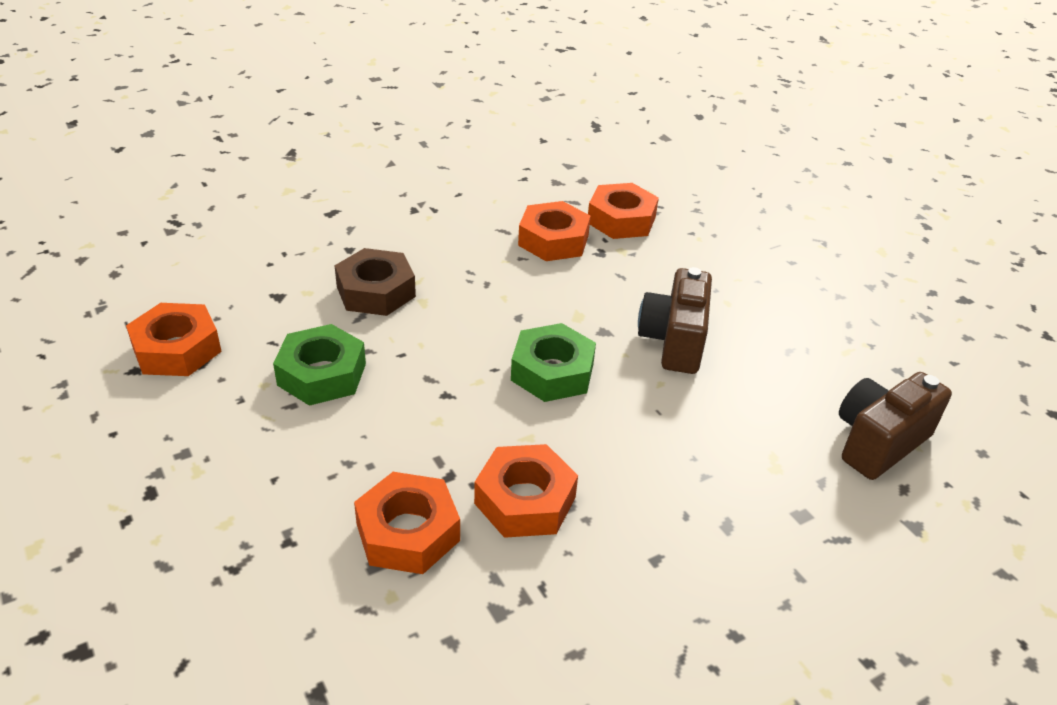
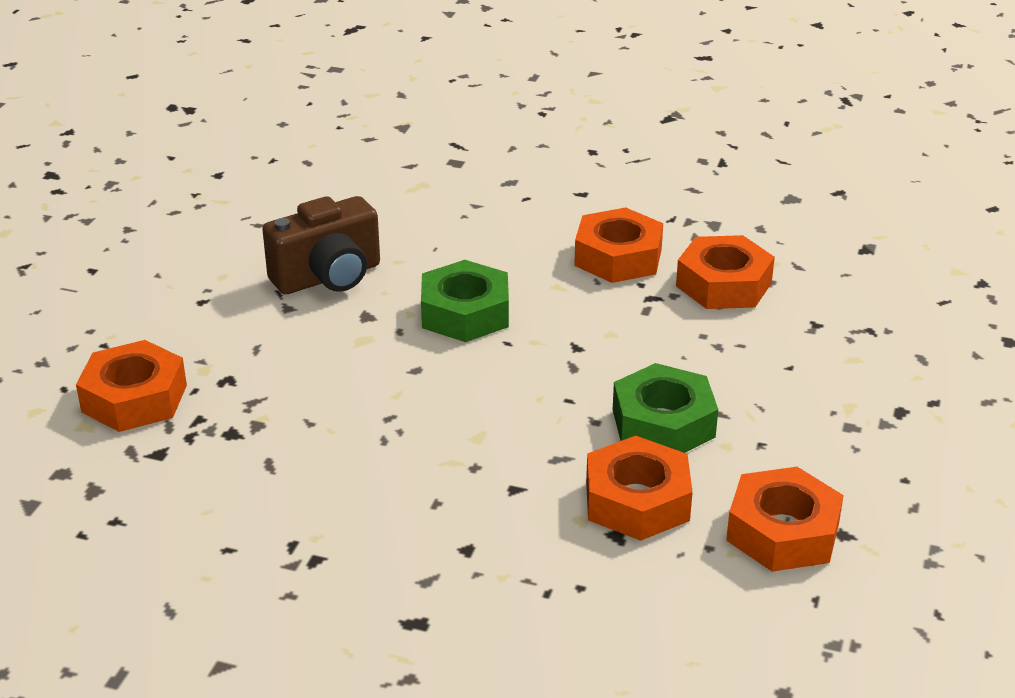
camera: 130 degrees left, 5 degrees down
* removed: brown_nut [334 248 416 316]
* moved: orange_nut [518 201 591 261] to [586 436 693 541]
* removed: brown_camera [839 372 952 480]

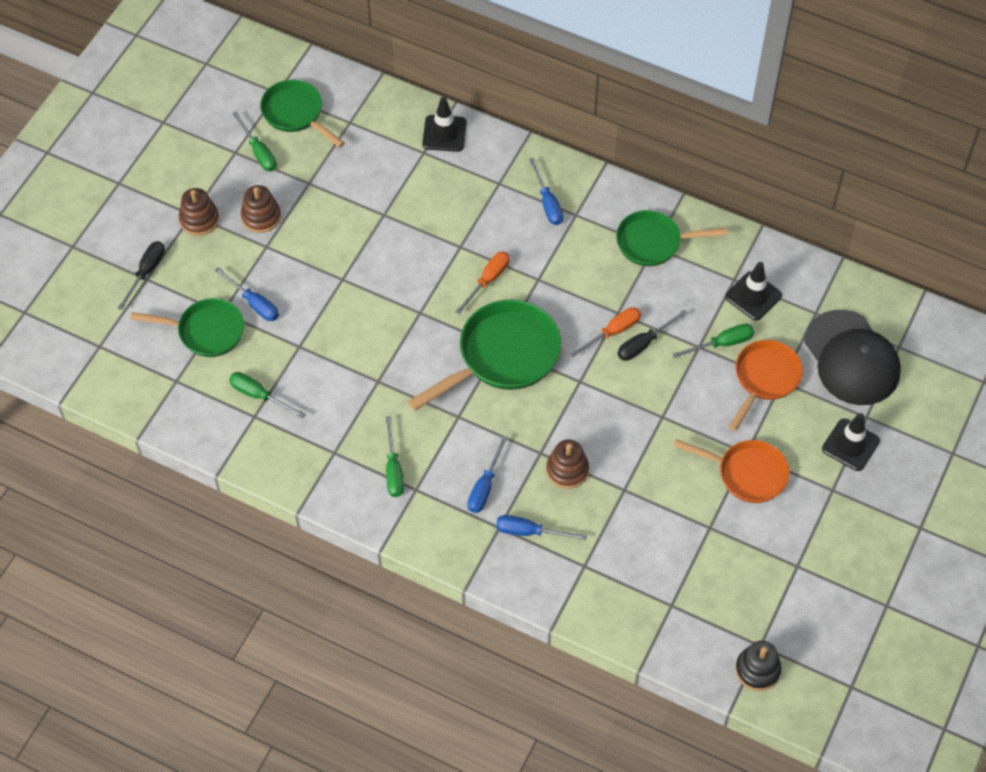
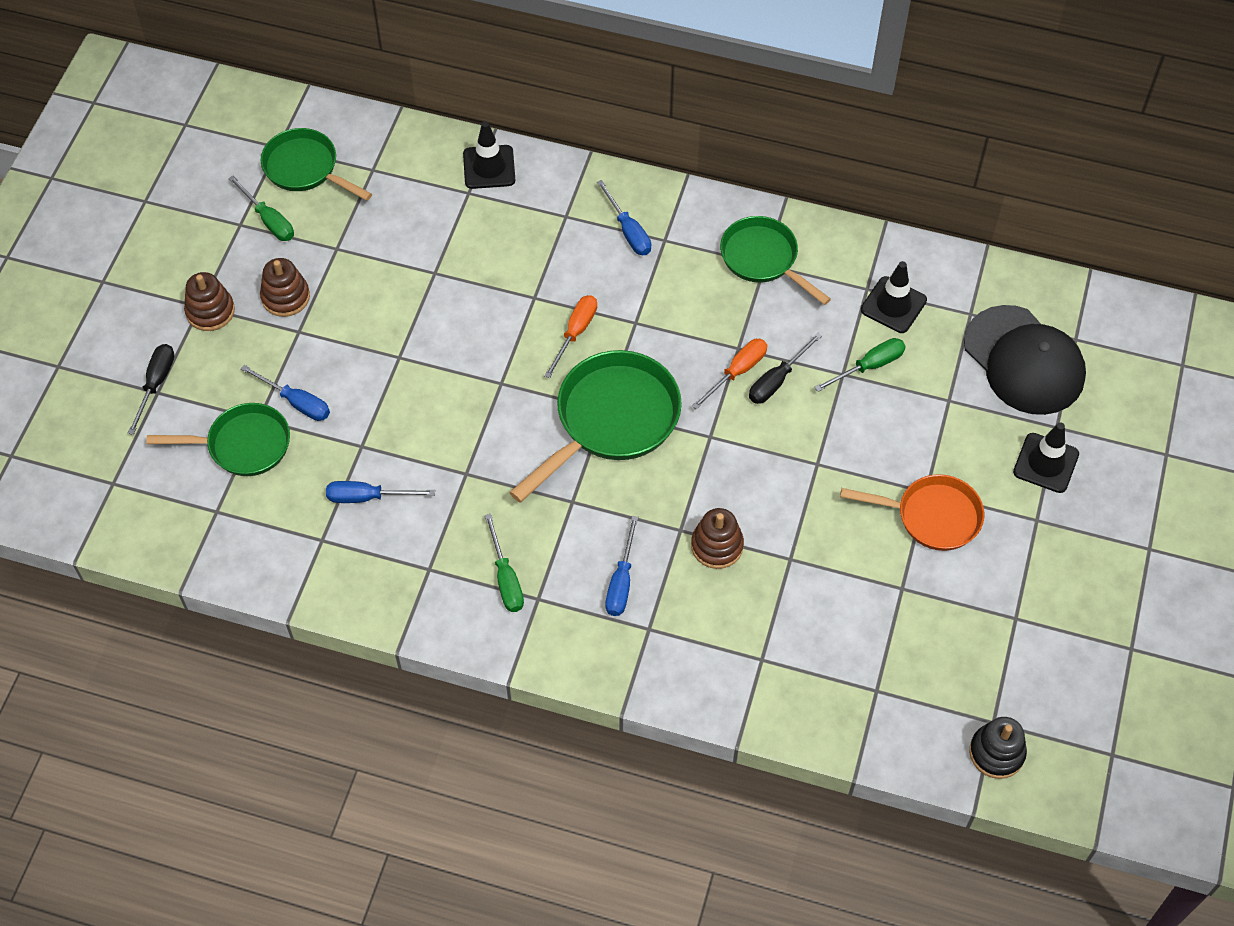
camera: 10 degrees left, 0 degrees up
* removed: green_screwdriver [229 372 306 418]
* moved: blue_screwdriver [496 515 587 540] to [326 481 435 503]
* turned: green_pan [616 210 728 266] = [720 216 831 305] 60 degrees clockwise
* removed: orange_pan [729 340 803 431]

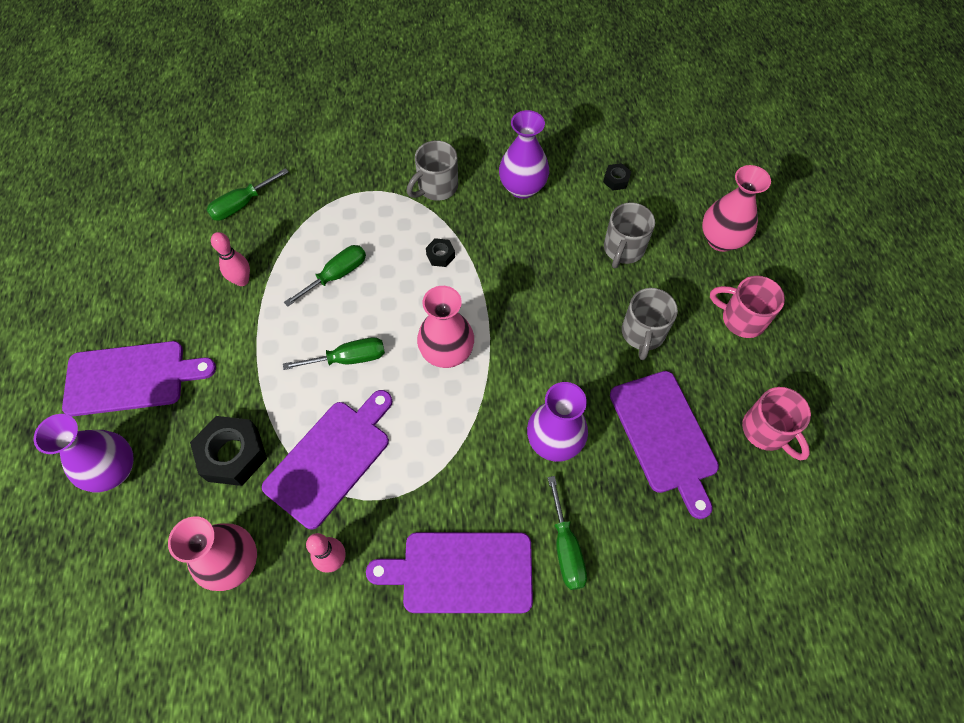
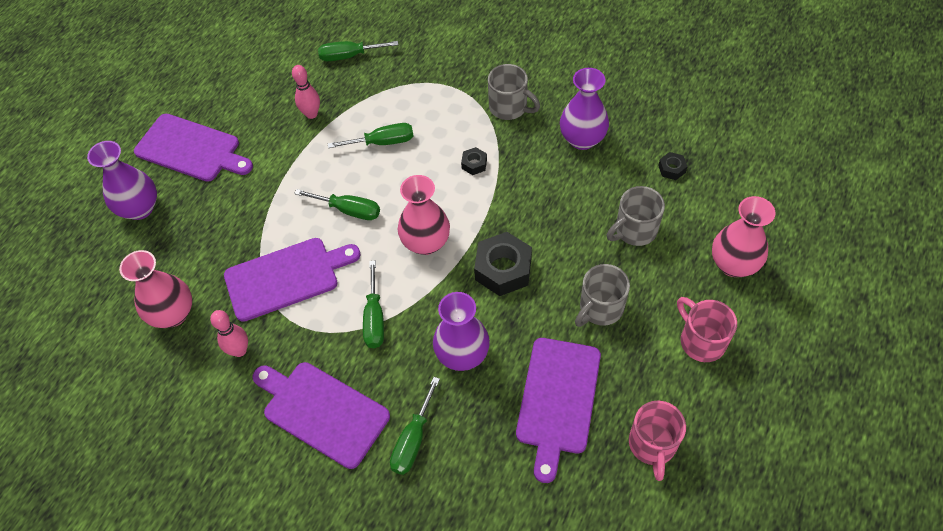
camera: 35 degrees right, 5 degrees down
* moved: black_nut [190 416 267 486] to [474 232 532 296]
* turned: grey_mug [407 140 458 201] = [488 64 540 120] 135 degrees counterclockwise
* added: green_screwdriver [363 261 384 348]

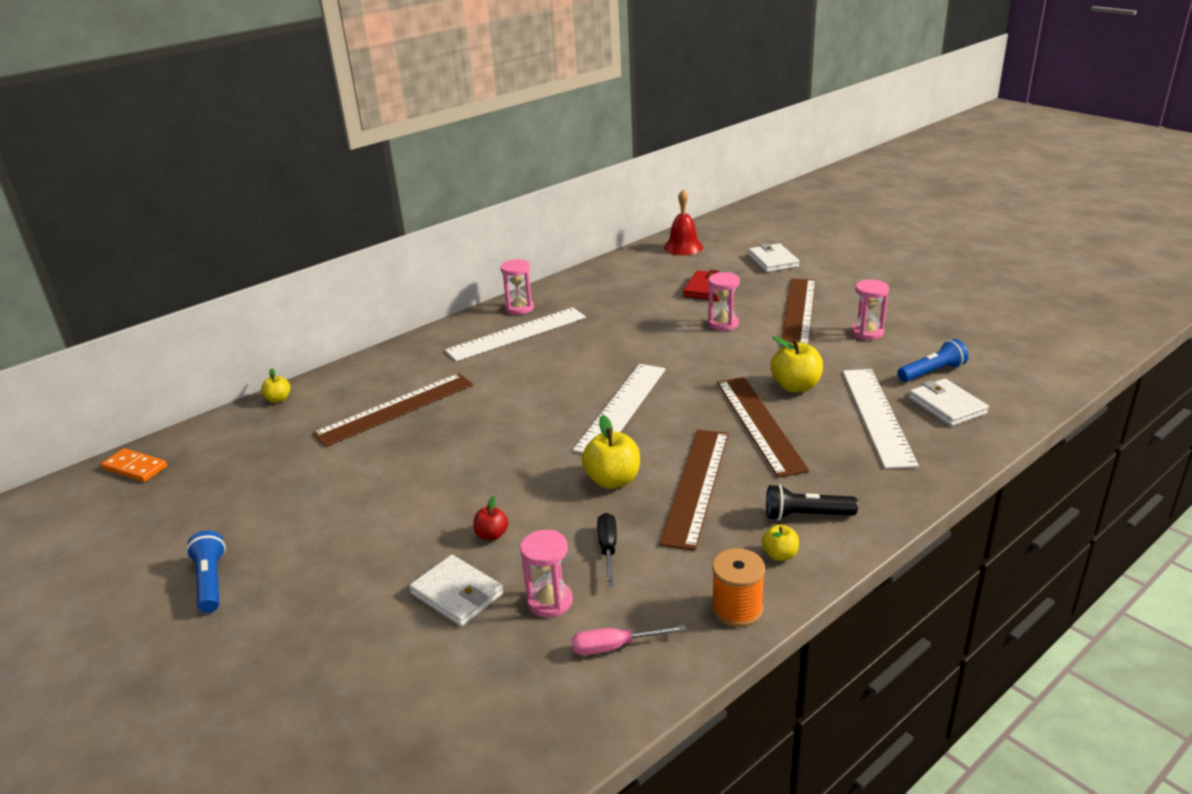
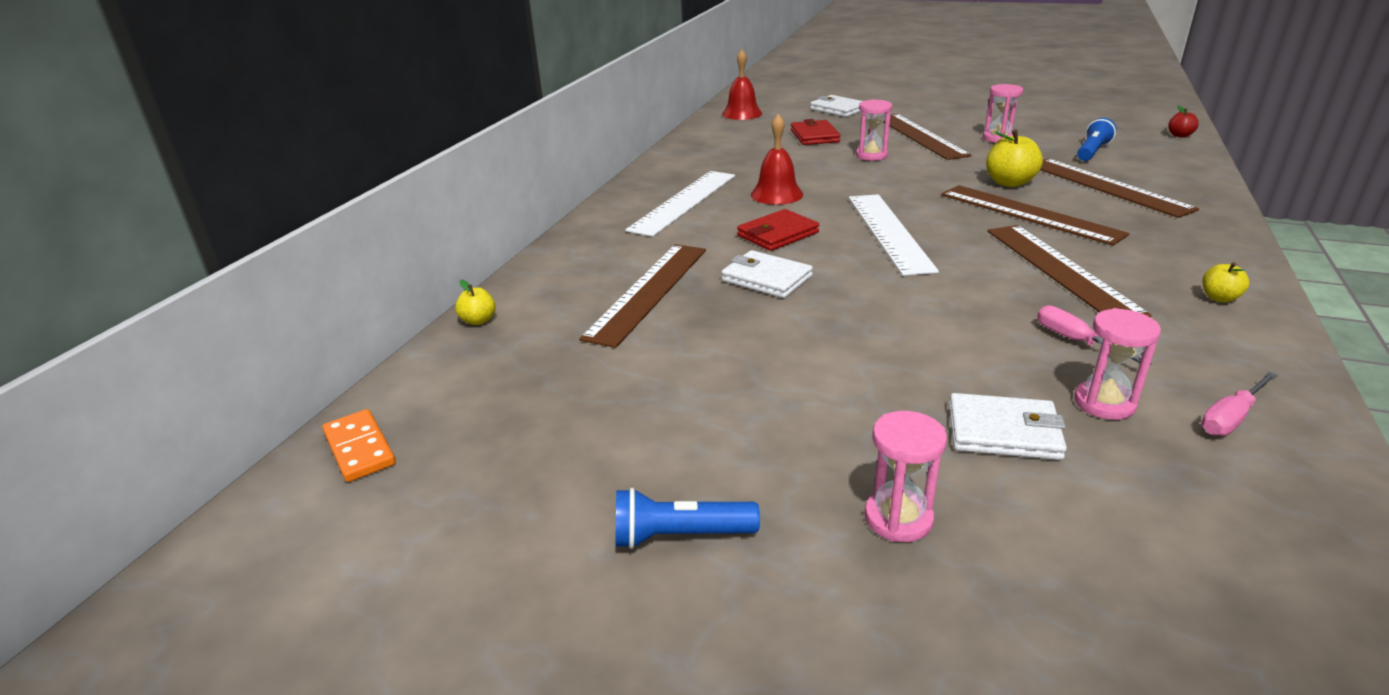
camera: 30 degrees left, 0 degrees up
* turned: orange_domino [101 448 167 482] = [322 409 396 482] 60 degrees clockwise
* turned: blue_flashlight [186 530 226 613] = [616 488 760 549] 45 degrees counterclockwise
* moved: red_apple [473 496 508 541] to [1168 105 1199 137]
* moved: pink_hourglass [500 259 534 315] to [865 411 947 542]
* removed: yellow_apple [581 415 640 489]
* recoloured: black_screwdriver [597 513 617 586] to pink_screwdriver [1037 305 1152 365]
* removed: orange_spool [712 548 765 627]
* removed: black_flashlight [766 484 858 521]
* recoloured: white_ruler [843 369 919 469] to brown_ruler [1040 158 1199 218]
* moved: white_wallet [909 379 989 426] to [722 250 813 298]
* added: red_wallet [737 209 819 251]
* added: red_bell [751 114 803 205]

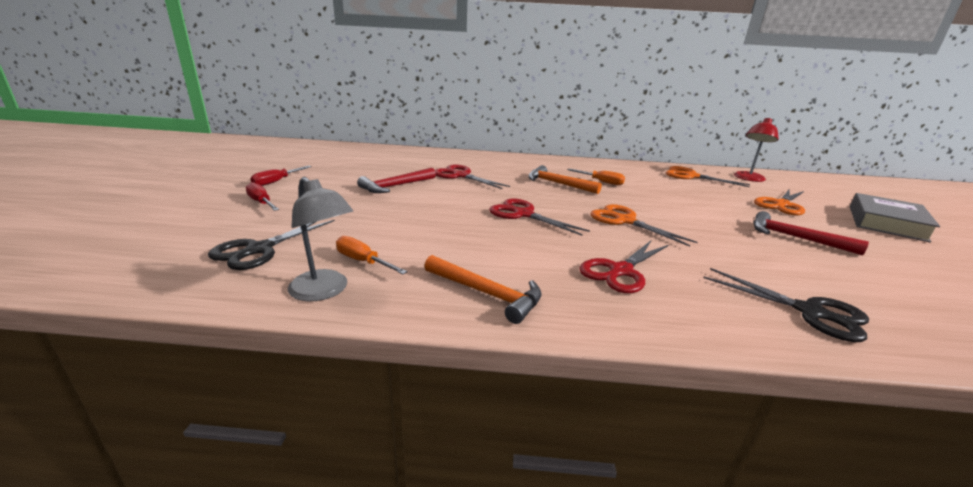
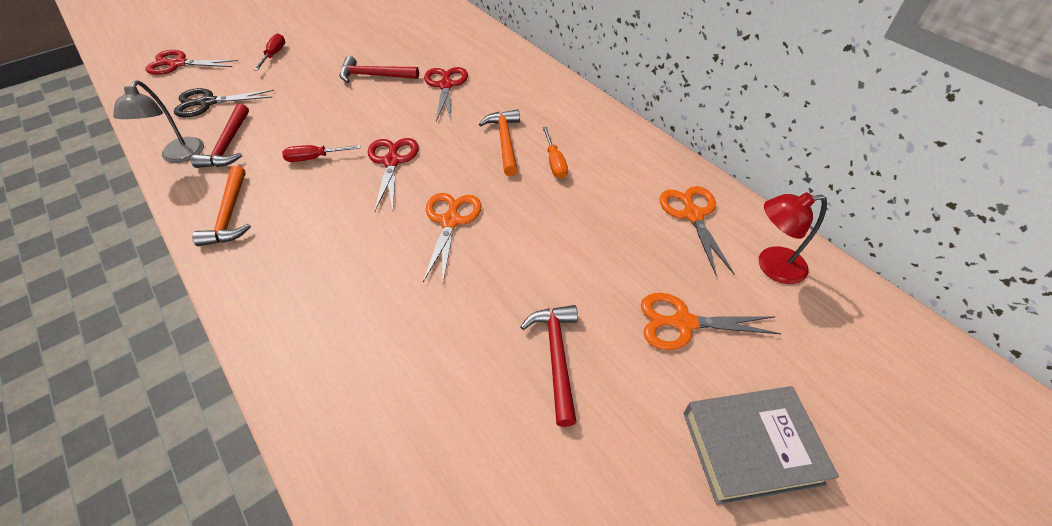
camera: 50 degrees right, 25 degrees up
* moved: red_screwdriver [250 166 312 186] to [282 145 361 162]
* replaced: orange_screwdriver [336 236 408 274] to red_hammer [191 104 249 168]
* moved: red_scissors [579 241 668 293] to [145 50 238 75]
* removed: black_scissors [703 268 869 342]

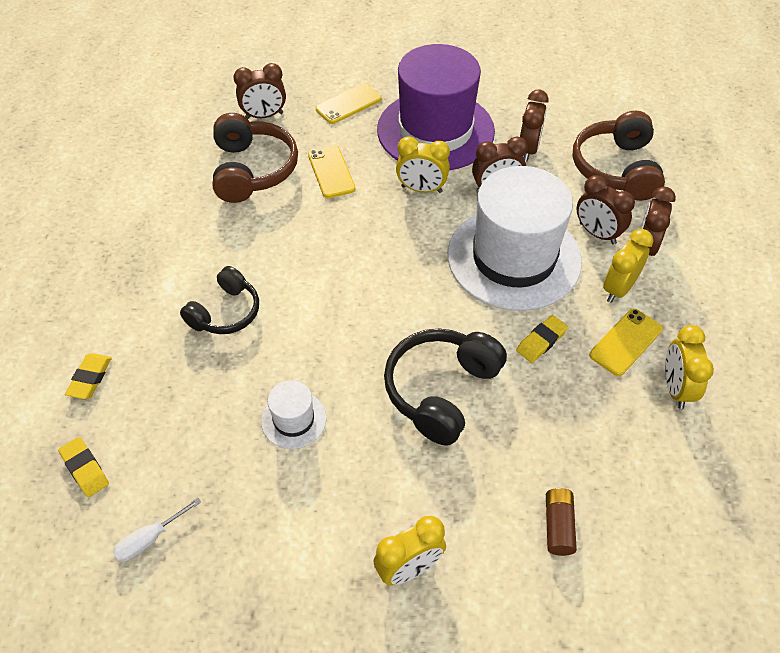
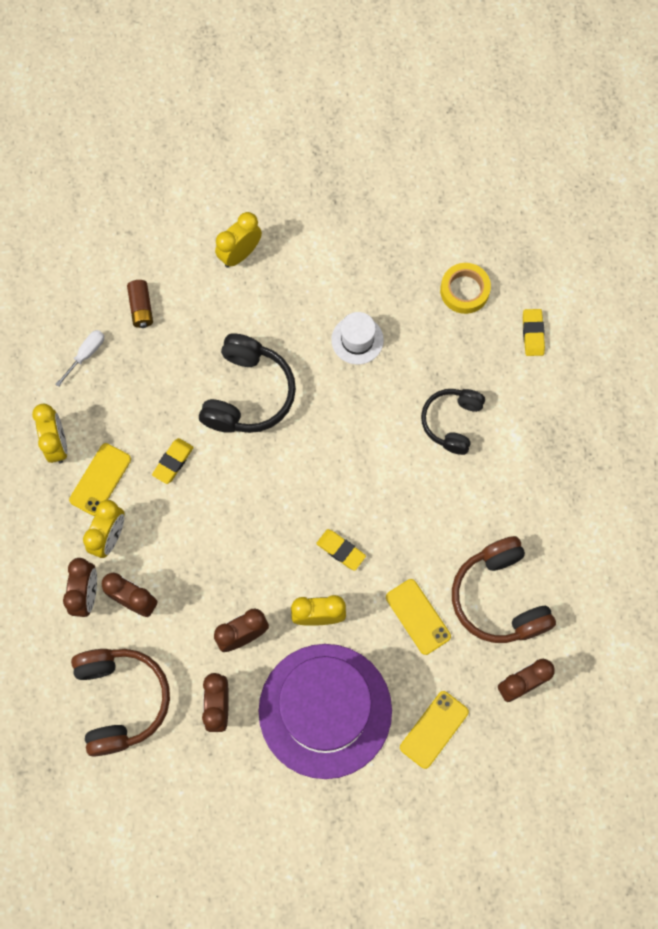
camera: 165 degrees right, 20 degrees up
* moved: yellow_eraser [58 437 109 497] to [316 529 366 570]
* moved: white_screwdriver [112 498 201 562] to [55 330 104 387]
* removed: white_hat [448 166 582 311]
* added: yellow_tape [440 263 491 314]

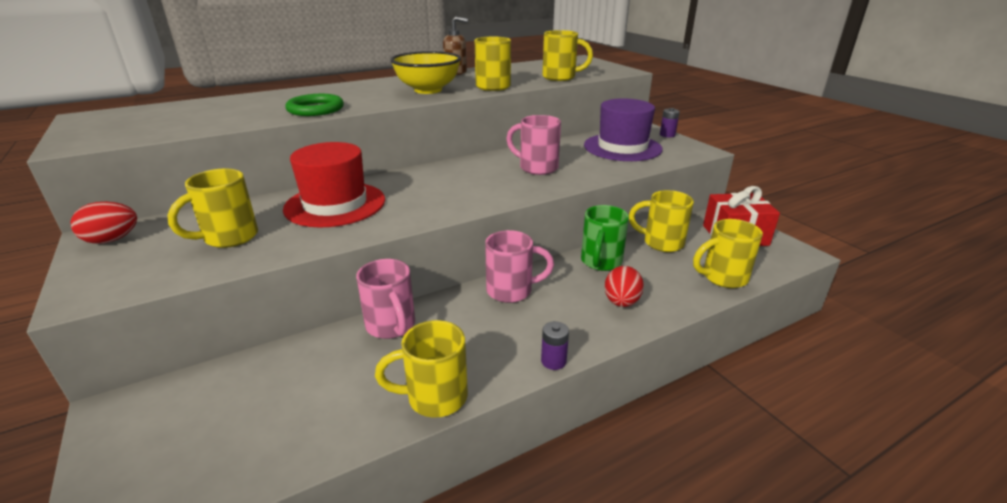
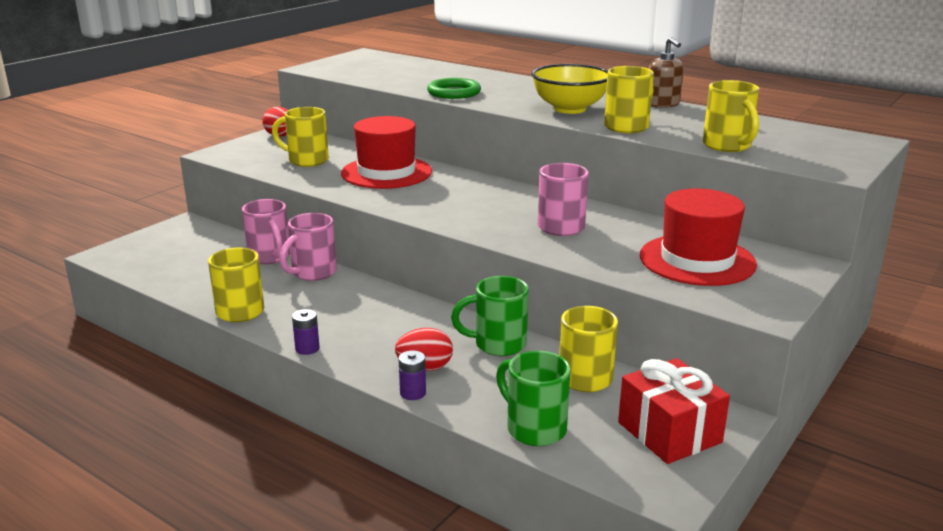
camera: 65 degrees right, 5 degrees down
* moved: pink_mug [485 230 554 303] to [242 199 290 264]
* recoloured: purple_hat [584 98 663 161] to red_hat [640 189 757 286]
* moved: purple_battery [660 108 680 138] to [399 350 426 400]
* recoloured: yellow_mug [693 219 763 288] to green_mug [496 350 570 446]

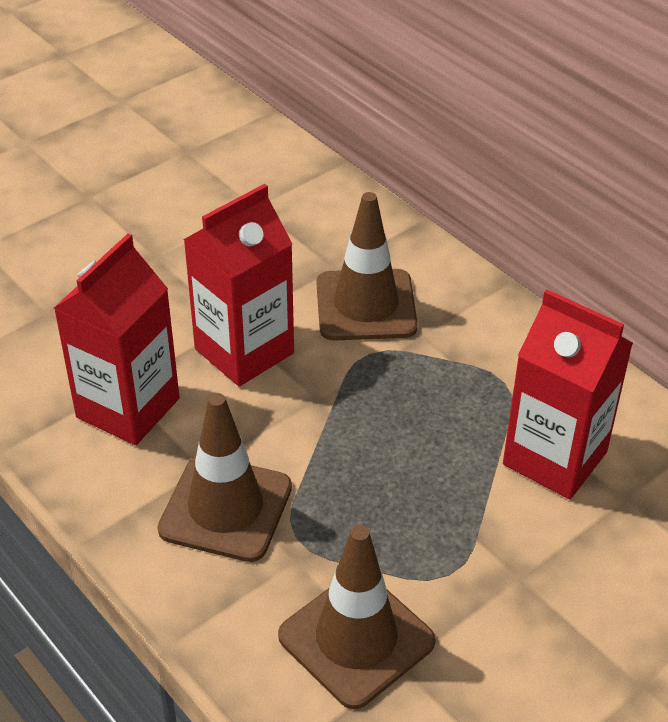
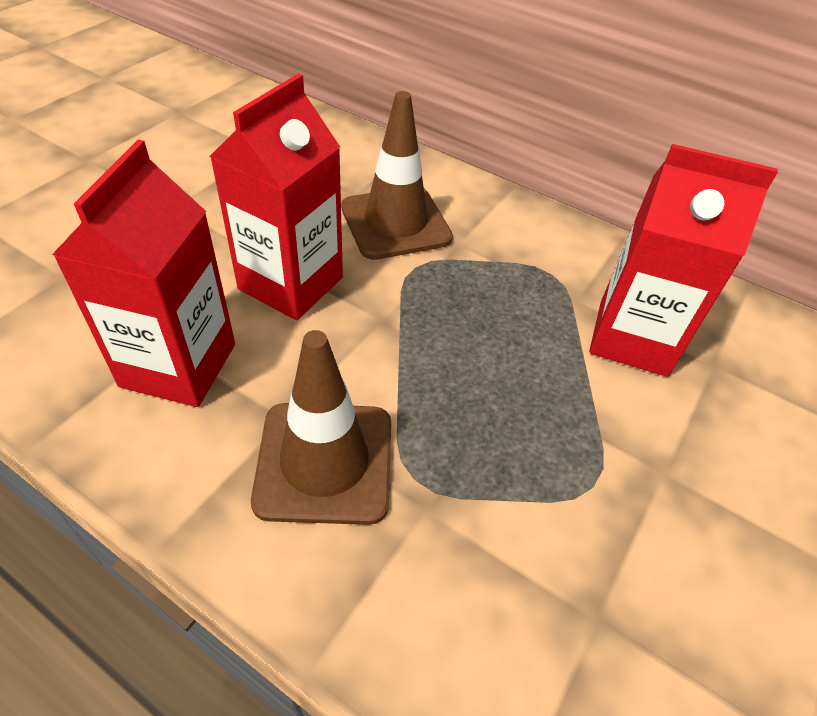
camera: 20 degrees left, 5 degrees up
* removed: brown_traffic_cone [278 525 435 709]

